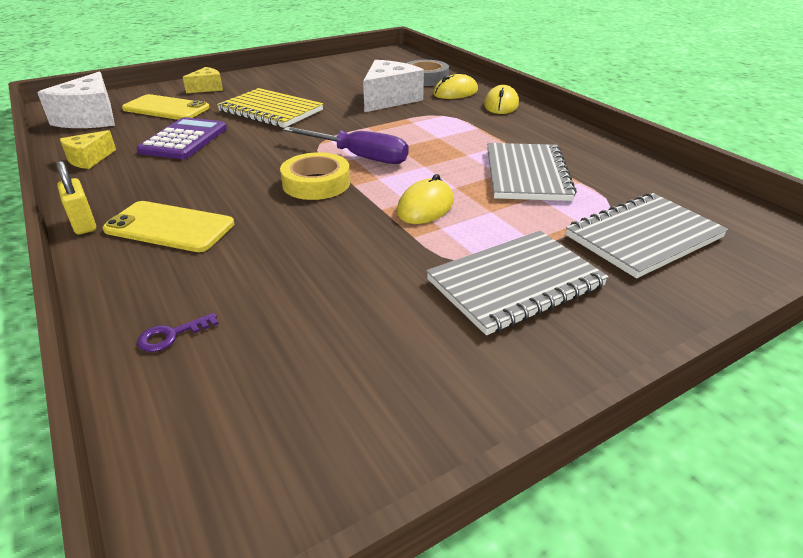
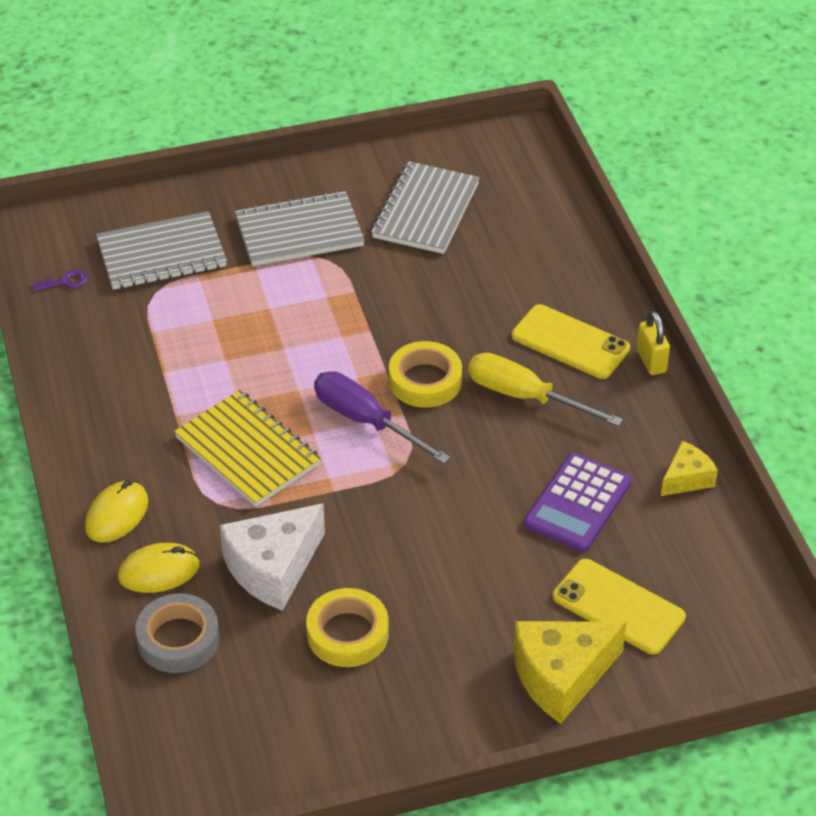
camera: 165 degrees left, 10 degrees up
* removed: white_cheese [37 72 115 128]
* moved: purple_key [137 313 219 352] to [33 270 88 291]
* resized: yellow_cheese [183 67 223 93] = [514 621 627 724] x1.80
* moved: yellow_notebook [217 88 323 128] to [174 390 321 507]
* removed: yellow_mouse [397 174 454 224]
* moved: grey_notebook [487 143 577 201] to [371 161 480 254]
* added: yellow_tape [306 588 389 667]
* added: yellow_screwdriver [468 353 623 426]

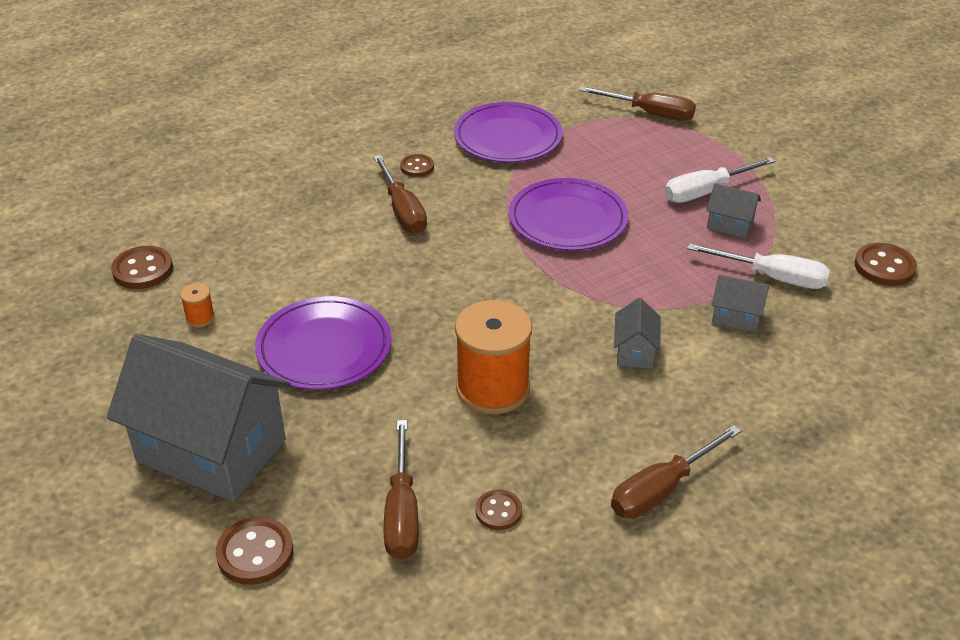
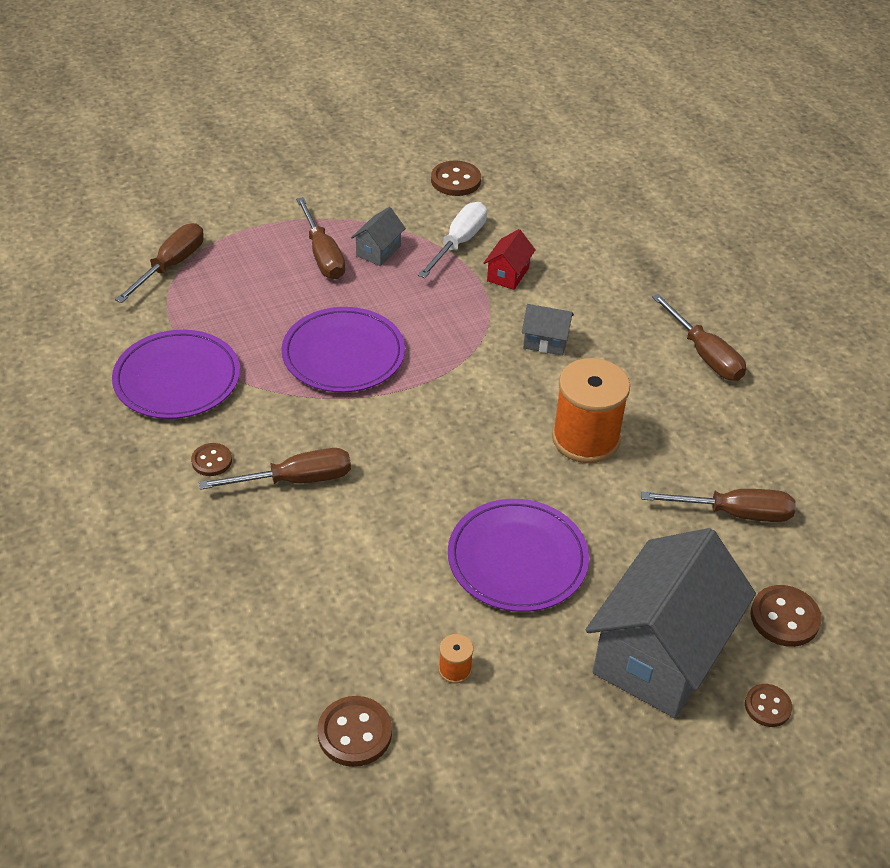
camera: 85 degrees left, 5 degrees up
* moved: brown_button [475 489 522 530] to [745 684 792 727]
* recoloured: white_screwdriver [664 157 776 203] to brown_screwdriver [296 197 345 279]
* recoloured: grey_house [712 275 769 332] to red_house [484 229 535 290]

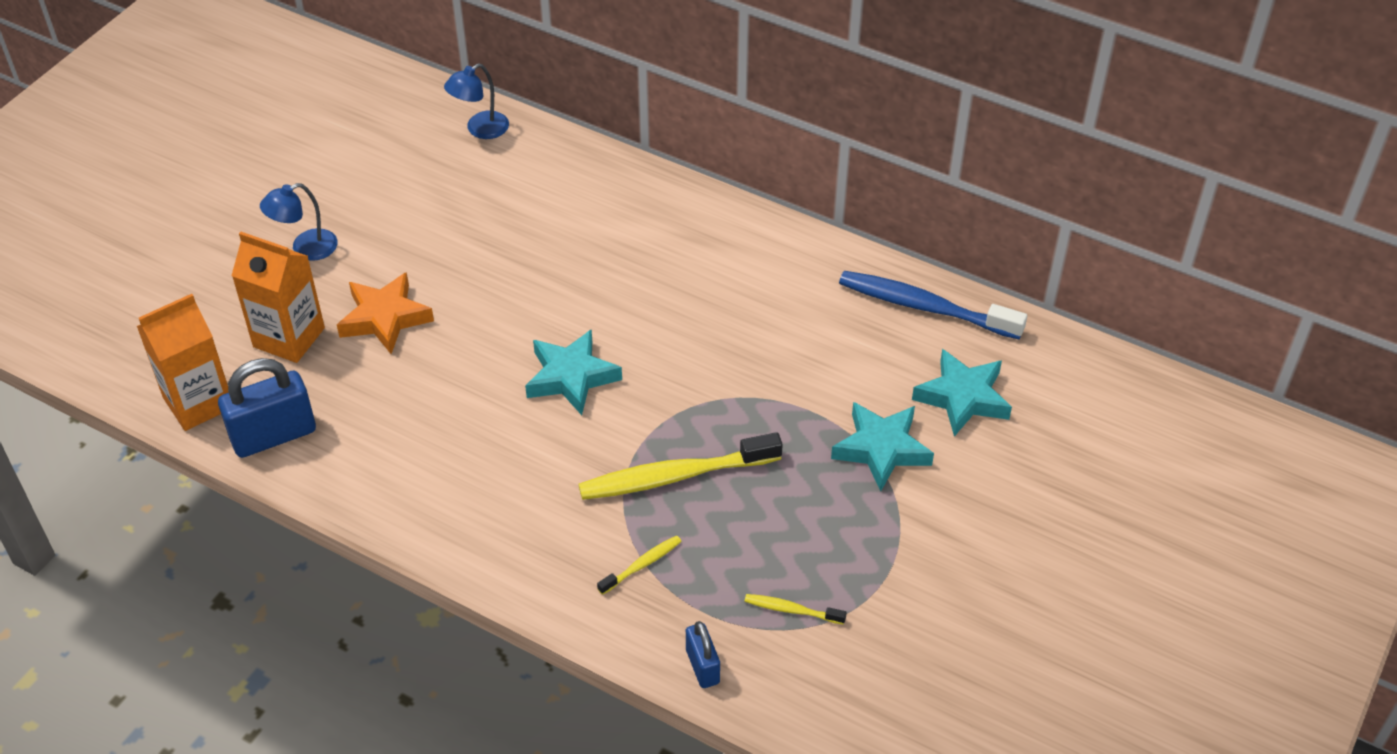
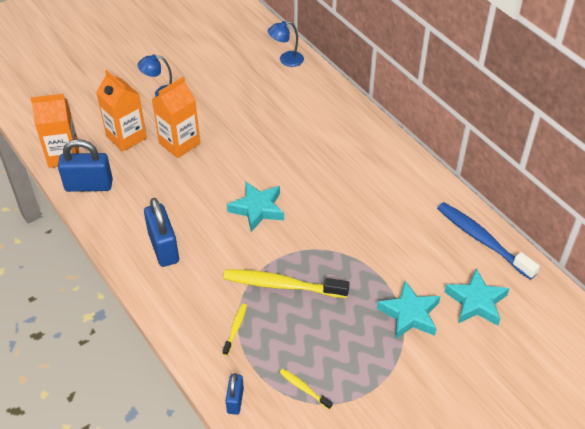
camera: 25 degrees right, 0 degrees up
* replaced: orange_star [337 272 434 354] to orange_carton [152 77 200 158]
* turned: yellow_toothbrush [597 536 682 595] = [223 304 247 356] 60 degrees counterclockwise
* added: blue_padlock [144 198 179 267]

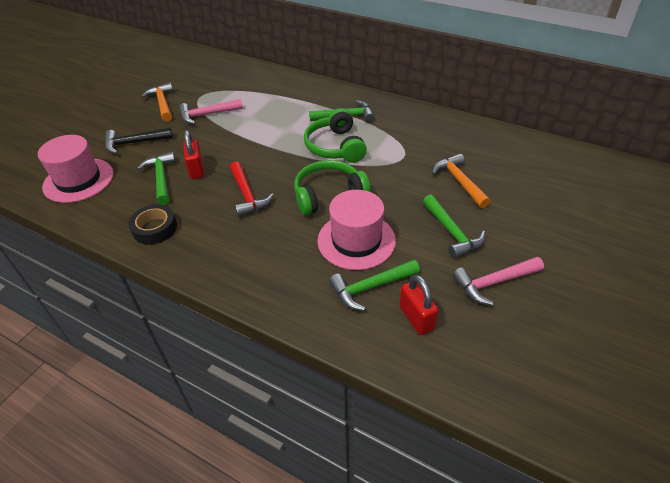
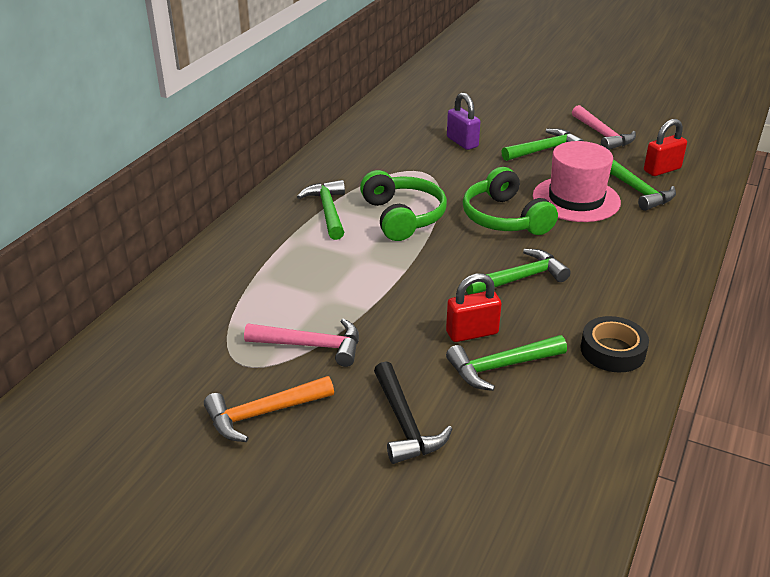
camera: 95 degrees left, 10 degrees down
* removed: pink_hat [38 135 114 203]
* turned: pink_hammer [179 99 243 124] = [244 318 359 367] 60 degrees counterclockwise
* recoloured: red_hammer [230 161 274 217] to green_hammer [466 249 571 294]
* turned: green_headphones [304 108 367 163] = [360 170 447 241] 90 degrees counterclockwise
* replaced: orange_hammer [432 154 491 208] to purple_padlock [447 92 480 150]

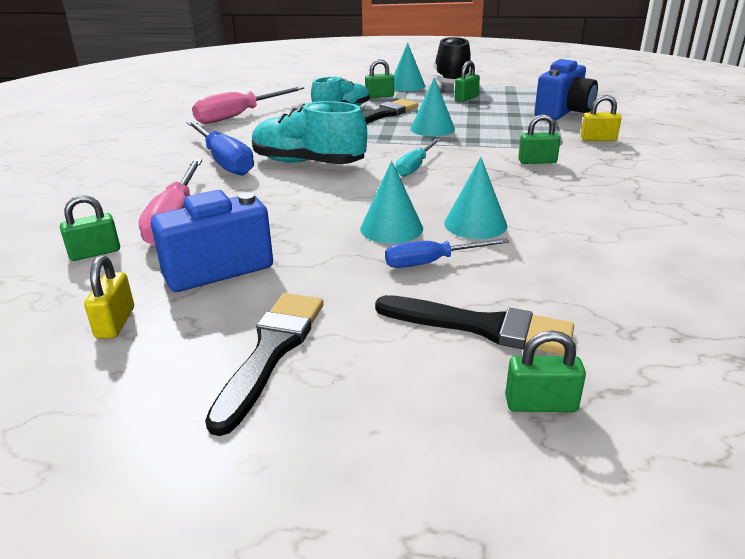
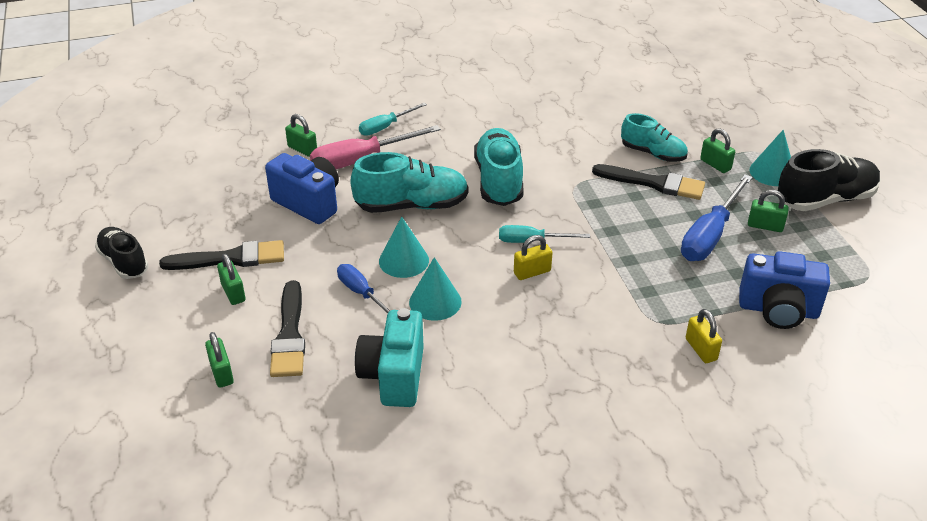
camera: 65 degrees right, 10 degrees up
* moved: yellow_padlock [84 255 134 338] to [514 235 552 280]
* moved: blue_screwdriver [186 120 254 176] to [681 174 753 261]
* removed: pink_screwdriver [192 86 304 124]
* removed: turquoise_cone [410 77 455 136]
* moved: green_padlock [518 114 561 164] to [217 254 246 305]
* added: black_shoe [95 227 149 279]
* added: turquoise_shoe [350 152 469 213]
* added: turquoise_camera [355 308 424 407]
* added: turquoise_screwdriver [359 102 427 136]

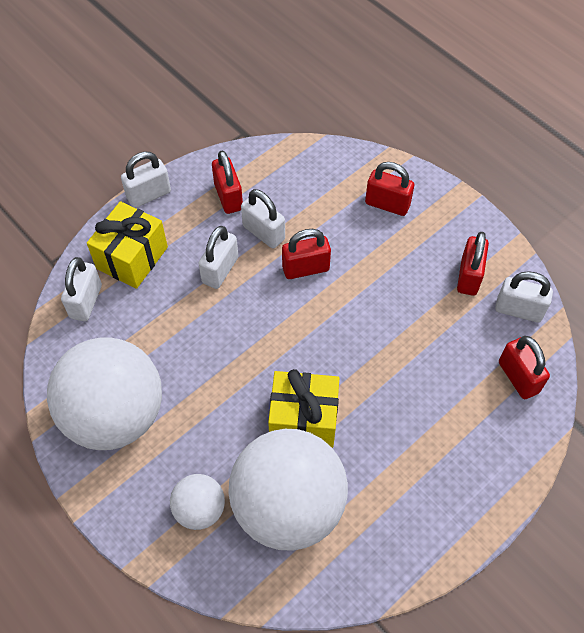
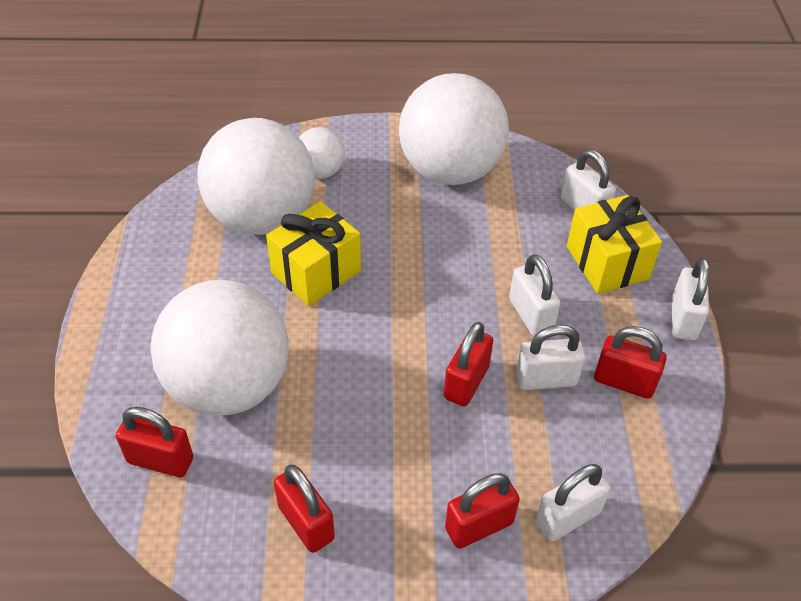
camera: 130 degrees right, 10 degrees down
* moved: white_padlock [495 271 553 322] to [535 464 610 542]
* added: white_ball [150 280 289 416]

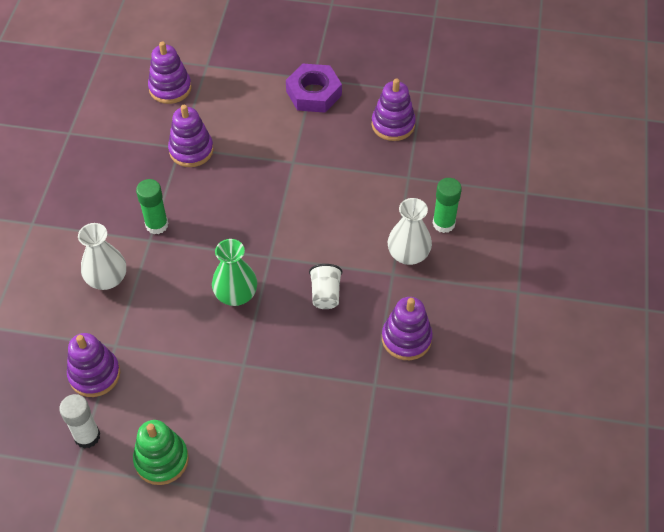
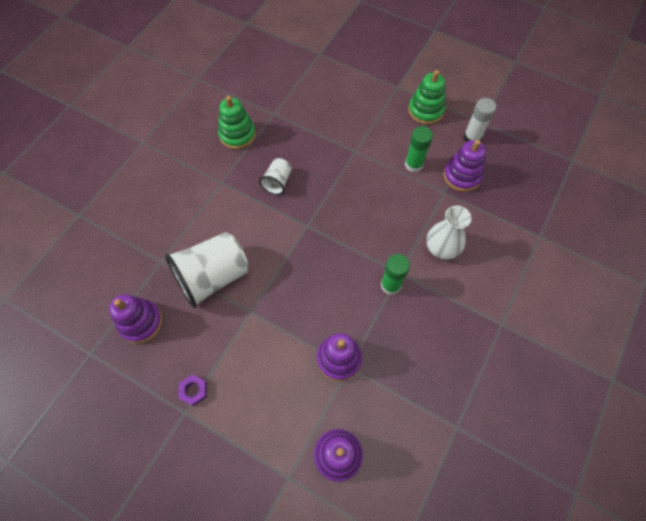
camera: 160 degrees left, 10 degrees up
* removed: green_vase [212 239 257 306]
* resized: purple_nut [286 63 342 113] = [178 375 207 406] x0.49
* recoloured: purple_stacking_toy [382 297 433 360] to green_stacking_toy [218 96 256 149]
* removed: white_vase [388 198 432 265]
* moved: green_glue_stick [433 178 462 233] to [405 126 433 173]
* added: white_cup [165 232 249 308]

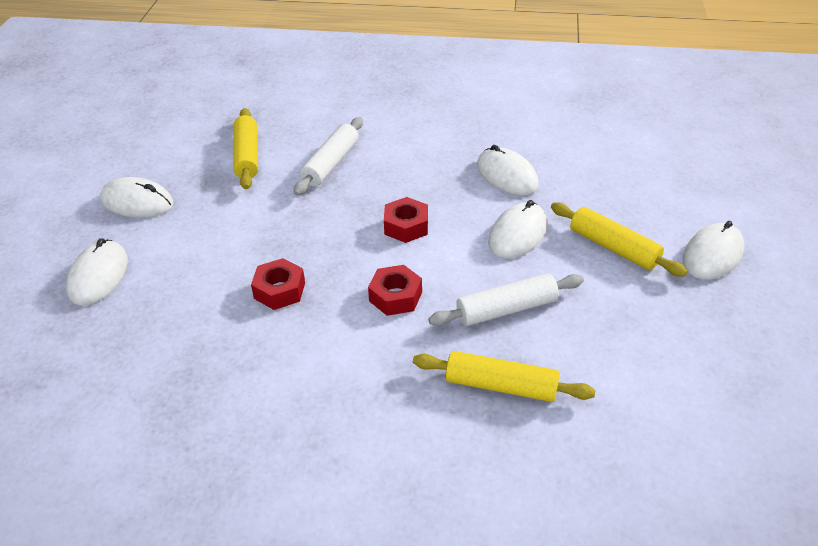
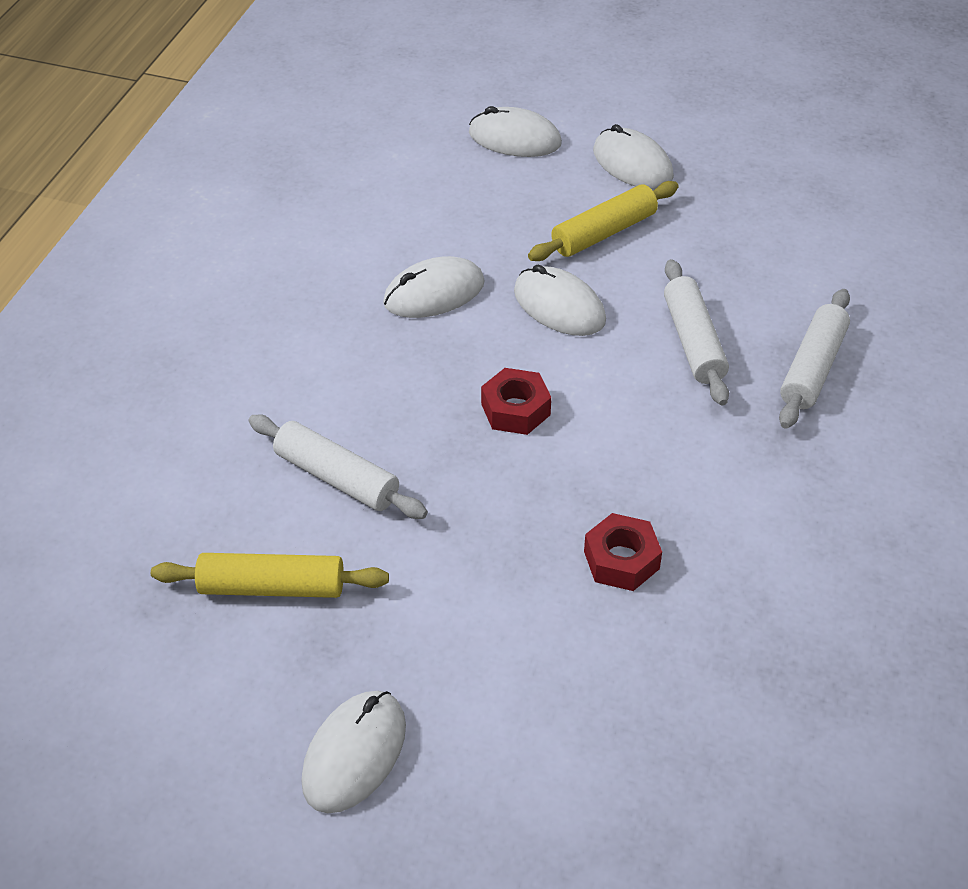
camera: 80 degrees left, 5 degrees up
* moved: white_mouse [66 238 128 306] to [469 106 562 157]
* removed: red_nut [368 265 422 316]
* recoloured: yellow_rolling_pin [413 351 596 402] to white_rolling_pin [779 289 850 429]

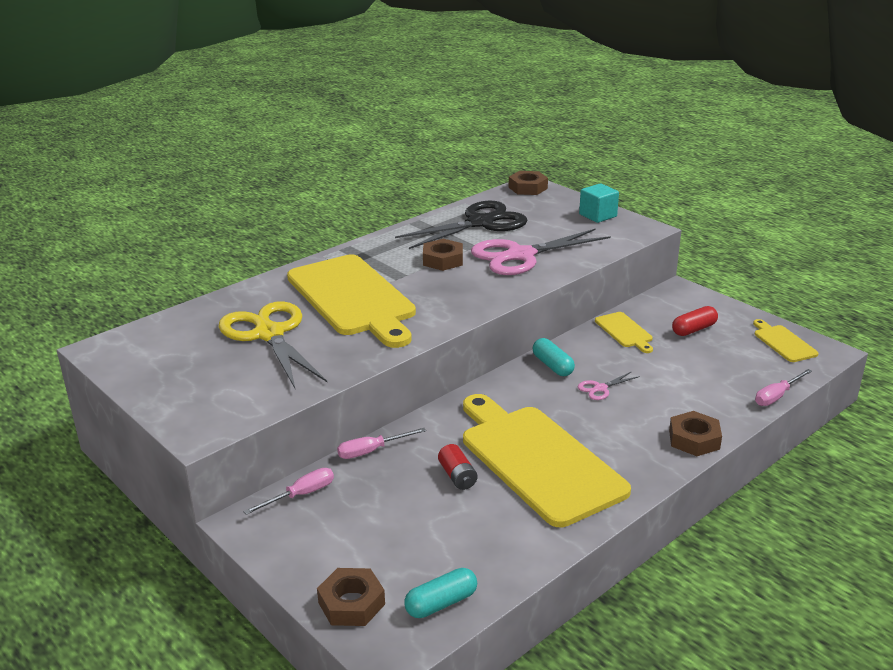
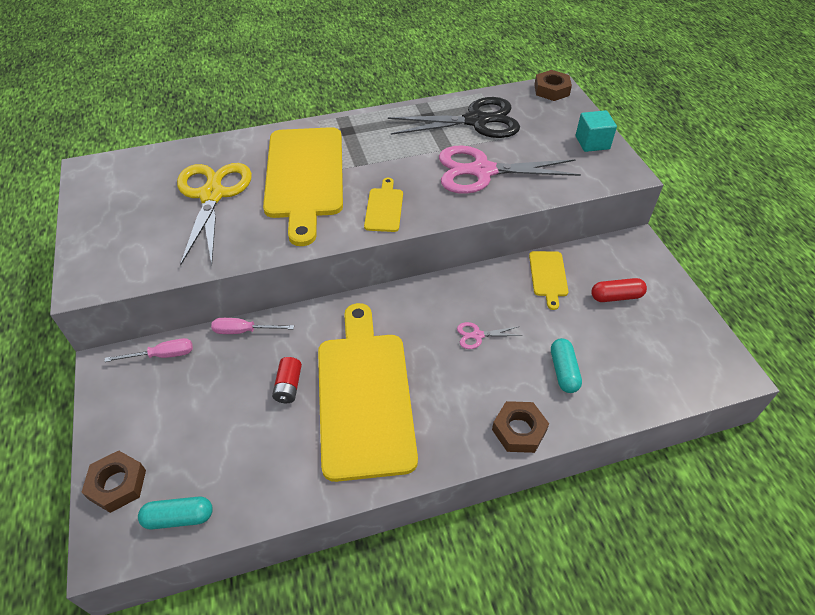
camera: 25 degrees right, 20 degrees up
* removed: brown_nut [423 239 463 271]
* moved: turquoise_capsule [533 338 575 376] to [551 338 582 393]
* moved: yellow_cutting_board [753 319 819 362] to [364 178 403 232]
* removed: pink_screwdriver [755 369 812 406]

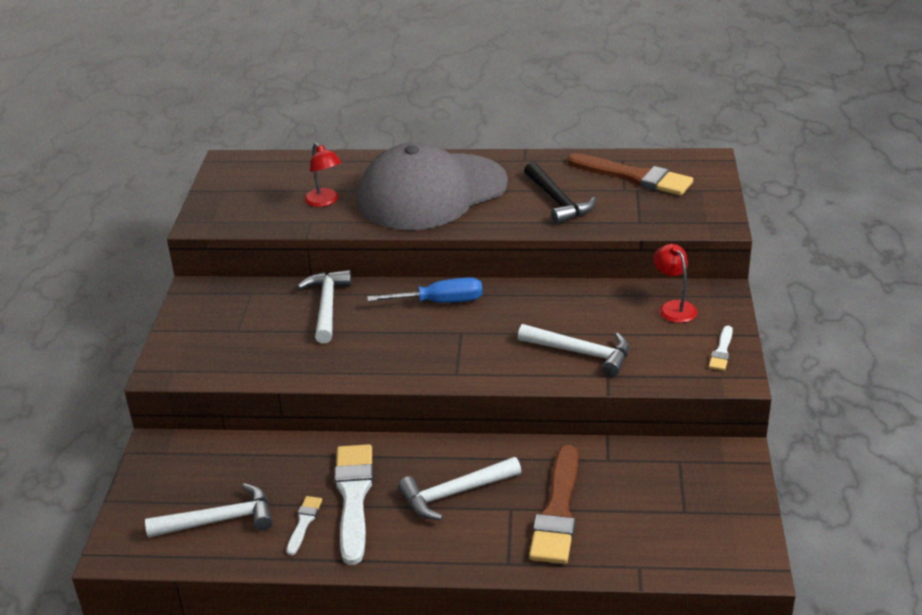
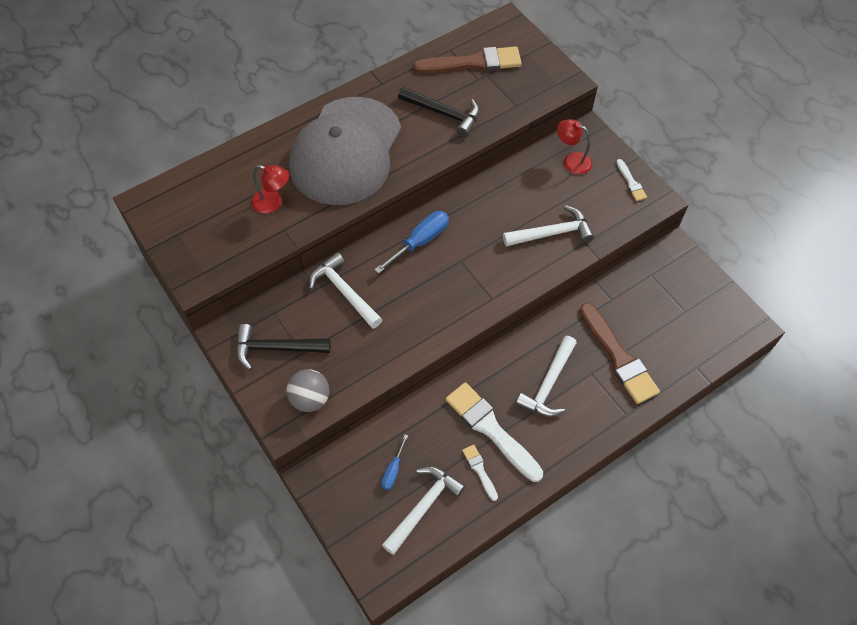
camera: 40 degrees left, 25 degrees up
* added: black_hammer [236 324 331 370]
* added: grey_ball [287 369 329 412]
* added: blue_screwdriver [381 435 408 490]

